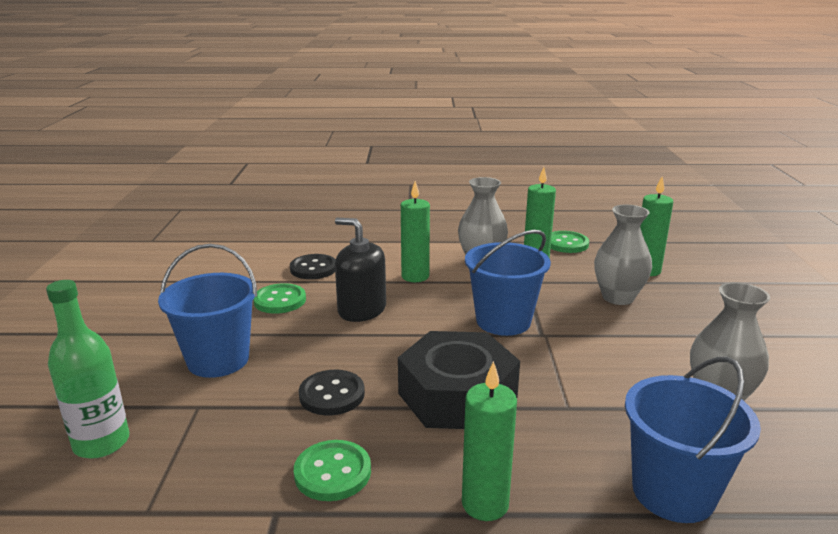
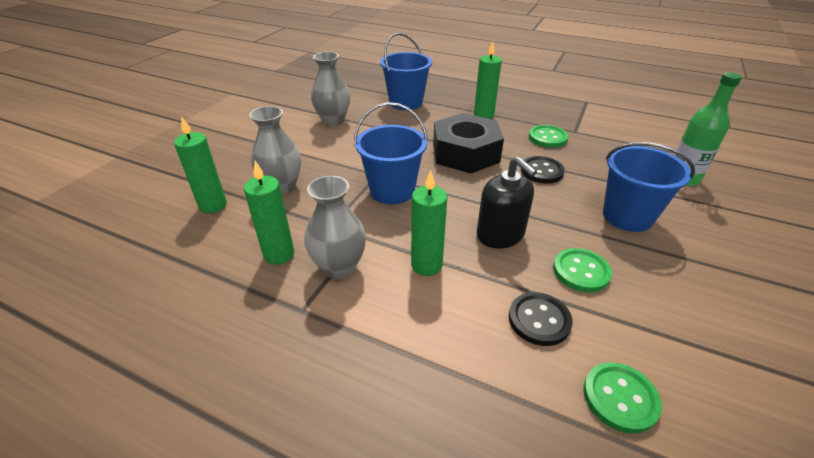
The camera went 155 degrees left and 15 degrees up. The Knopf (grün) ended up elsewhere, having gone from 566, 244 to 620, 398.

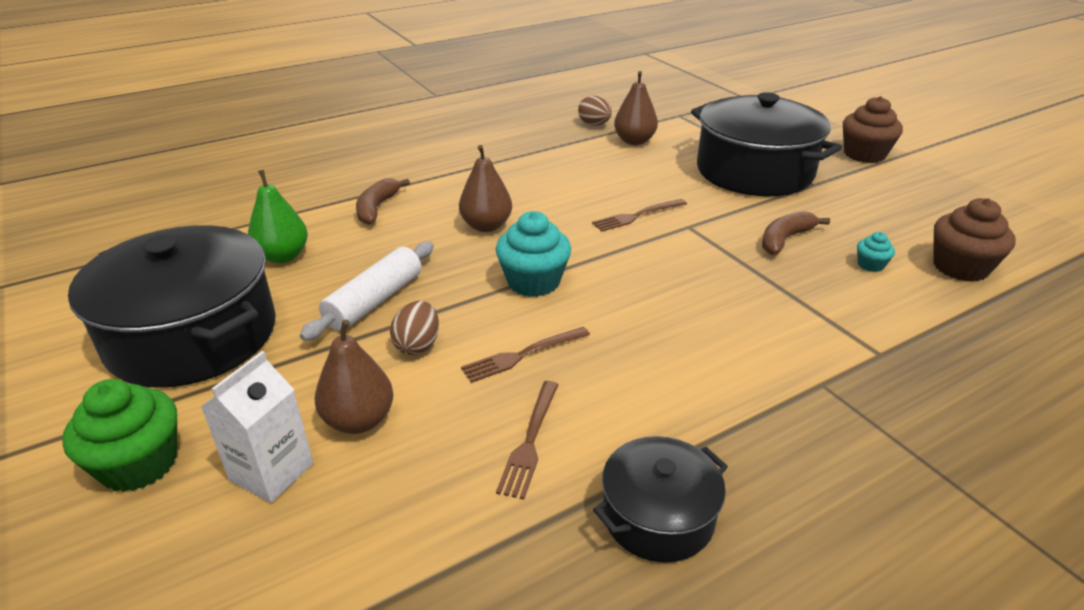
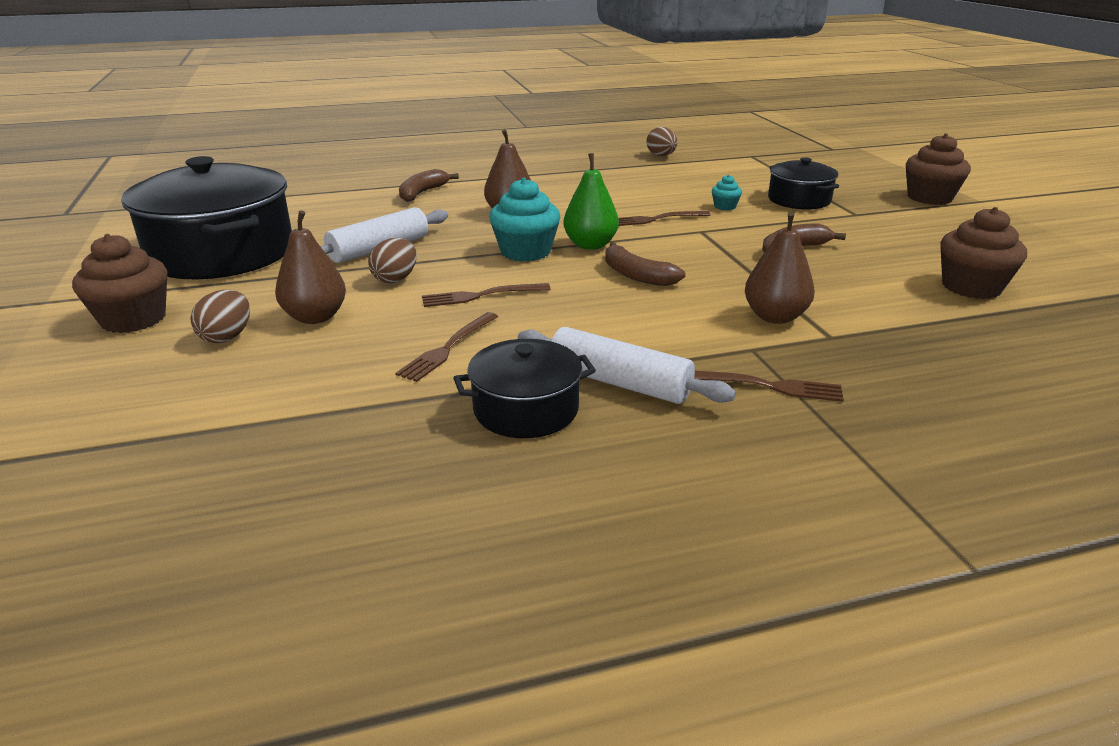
The camera went 15 degrees right and 5 degrees down. What was the Muffin (grün) at 139, 464 turned into the Muffin (braun) at 134, 319. Where the Getränkekarton (weiß) stood at 271, 472, the Ei (braun) came to stand at 227, 337. The second view gained the Nudelholz (weiß) at 619, 382. The Birne (grün) ended up elsewhere, having gone from 283, 256 to 590, 245. The second view gained the Banane (braun) at 636, 275. The second view gained the Gabel (braun) at 768, 386. The Muffin (türkis) ended up elsewhere, having gone from 870, 265 to 725, 206. The Birne (braun) ended up elsewhere, having gone from 634, 141 to 774, 317. The size of the Kochtopf (schwarz) at 754, 171 changed by a factor of 0.52.

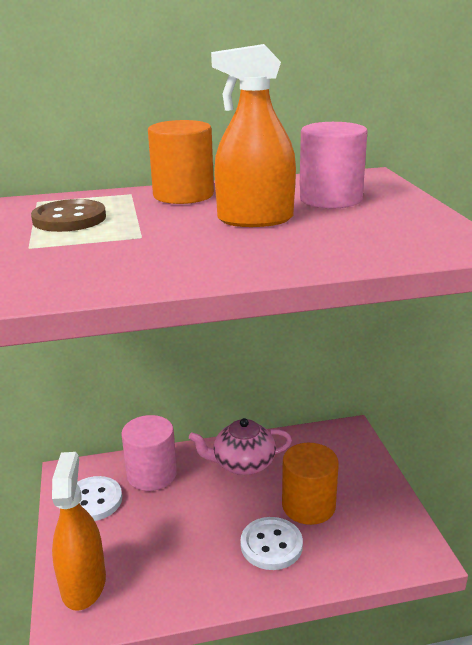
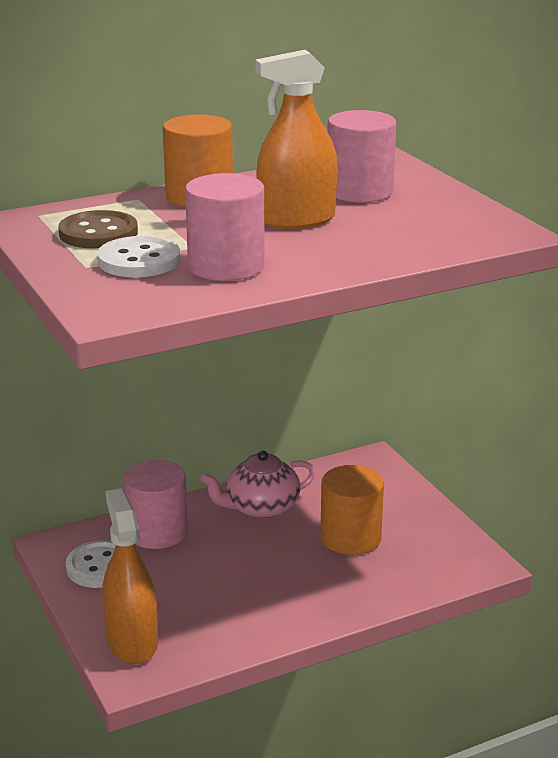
The camera went 15 degrees left and 0 degrees up. The Knopf (weiß) ended up elsewhere, having gone from 271, 545 to 139, 260. The second view gained the Vollzylinder (rosa) at 226, 266.

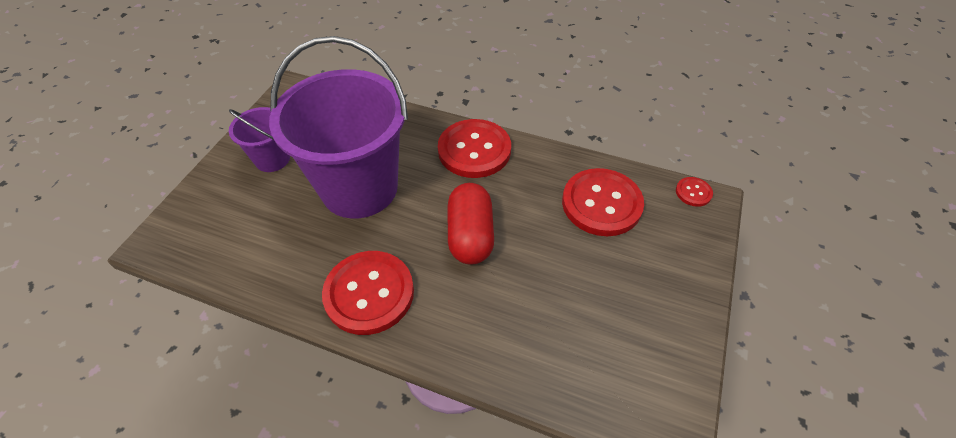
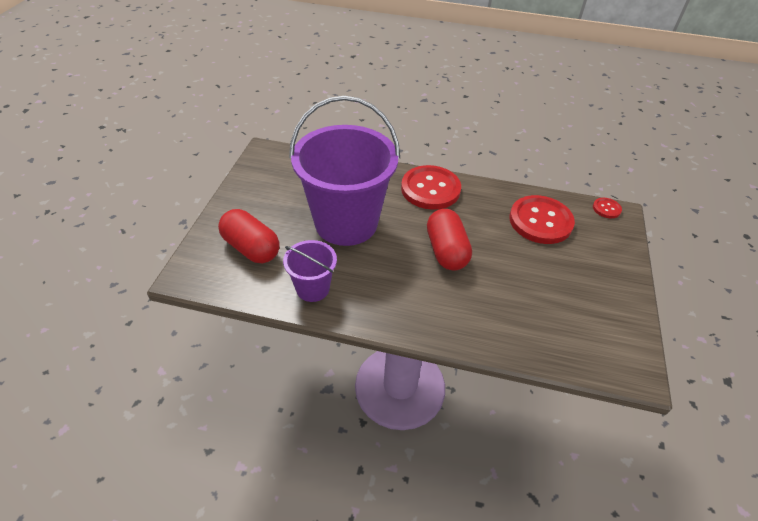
The camera went 10 degrees left and 5 degrees down. The second view gained the Kapsel (rot) at 251, 248. The Eimer (lila) ended up elsewhere, having gone from 272, 159 to 313, 288. The second view lost the Knopf (rot) at 369, 293.

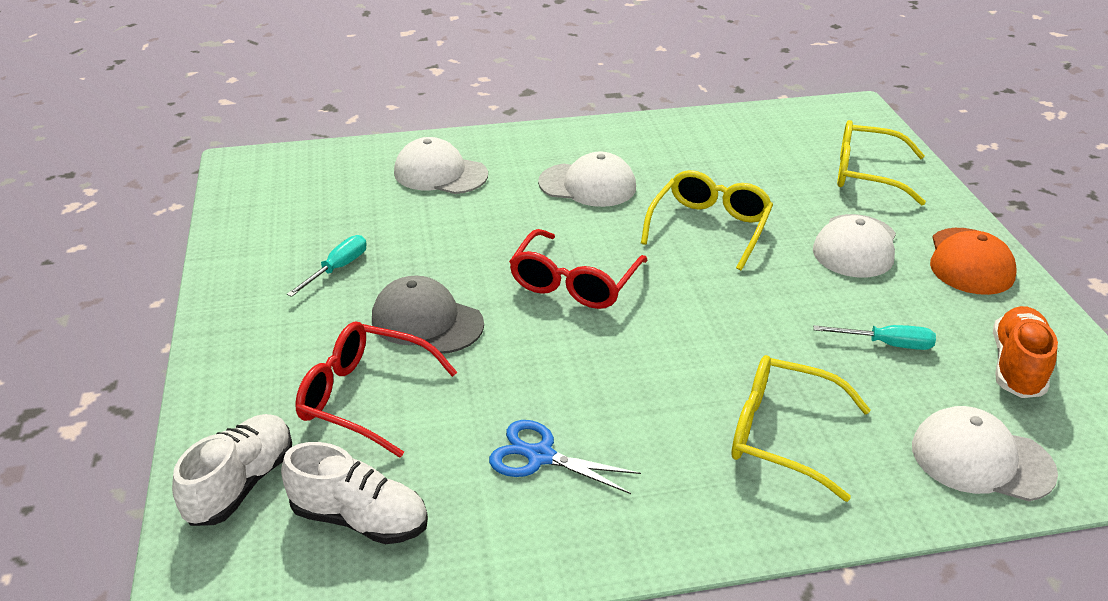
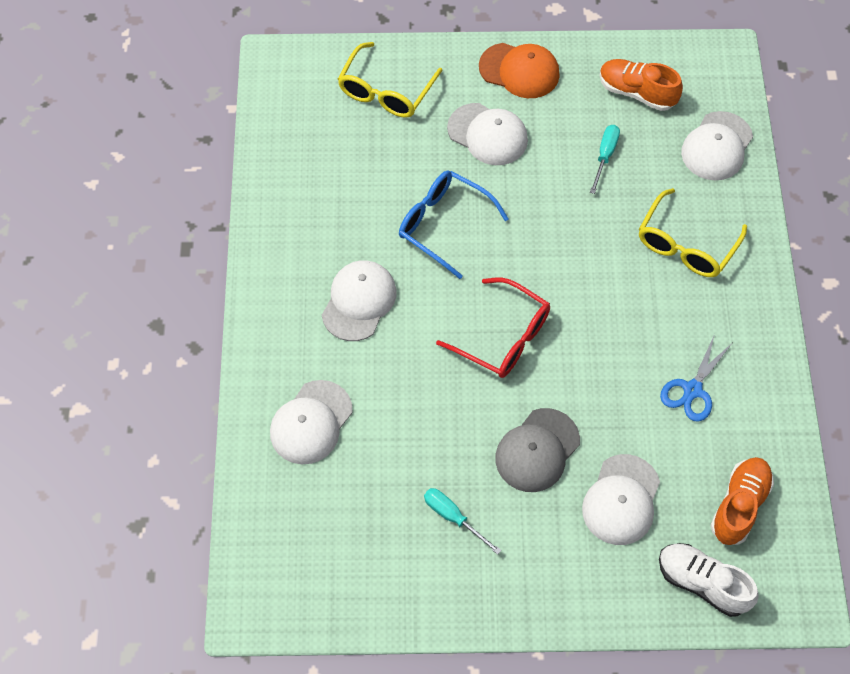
The camera went 80 degrees left and 25 degrees up. What was the Brille (gelb) at 709, 227 turned into the Brille (blau) at 443, 224. Where the Brille (rot) stood at 364, 397, the Kappe (weiß) came to stand at 621, 500. What was the Schuh (weiß) at 360, 519 turned into the Schuh (orange) at 739, 506.

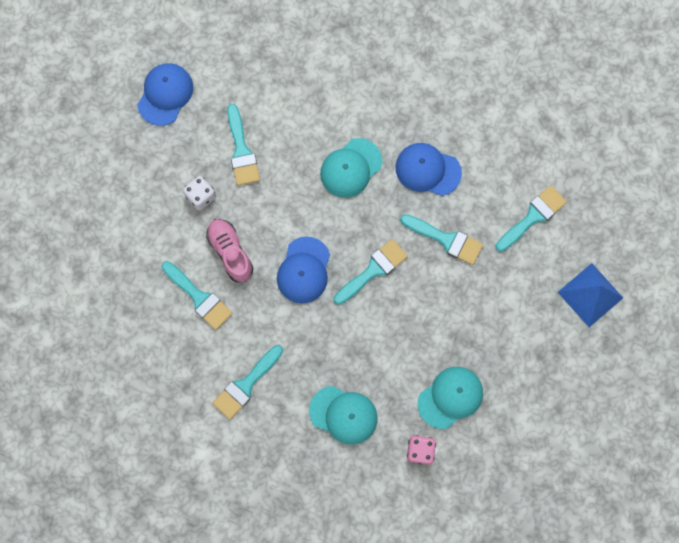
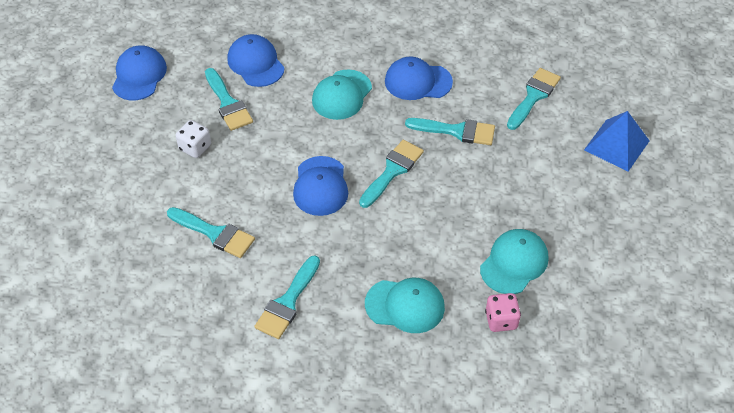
The camera went 15 degrees left and 25 degrees down. The second view gained the Kappe (blau) at 255, 63. The second view lost the Schuh (rosa) at 230, 252.

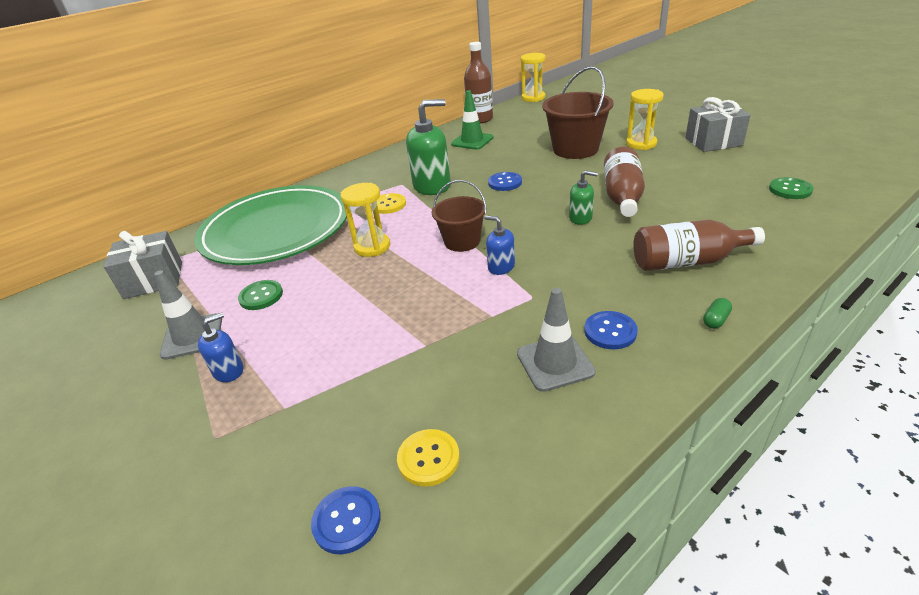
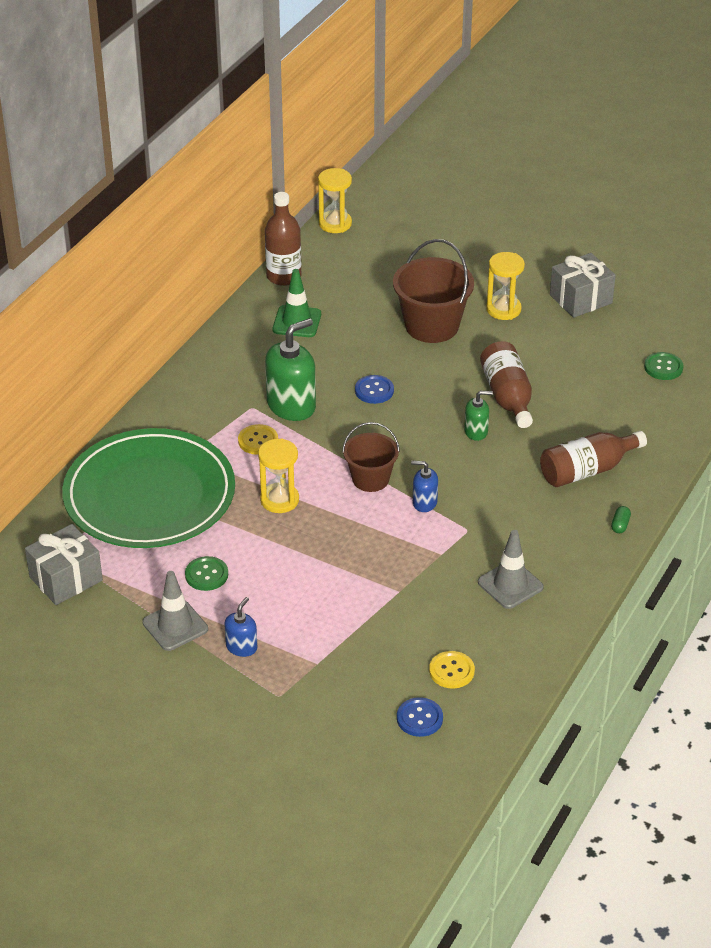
The camera went 25 degrees left and 5 degrees up. The second view lost the Knopf (blau) at 610, 331.

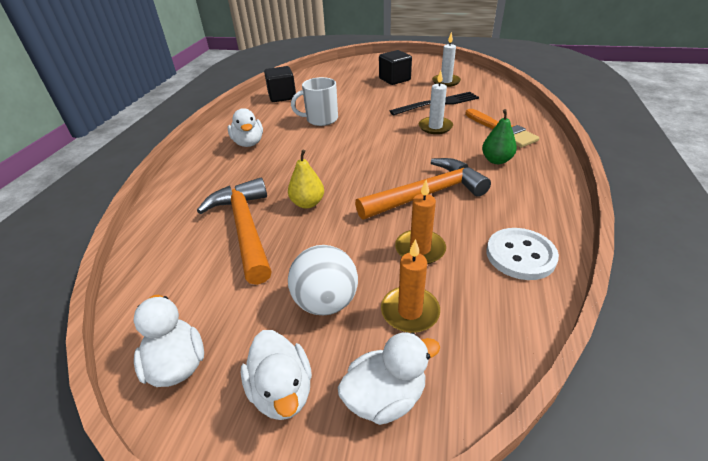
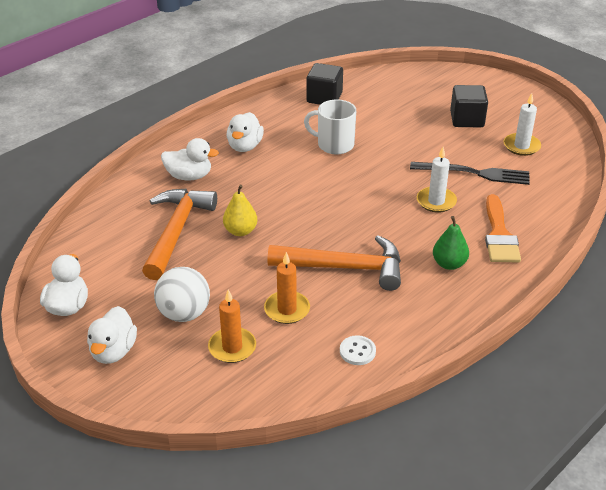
The camera went 30 degrees right and 0 degrees up. The Ente (weiß) ended up elsewhere, having gone from 385, 397 to 189, 176. The size of the Knopf (weiß) at 520, 255 changed by a factor of 0.58.

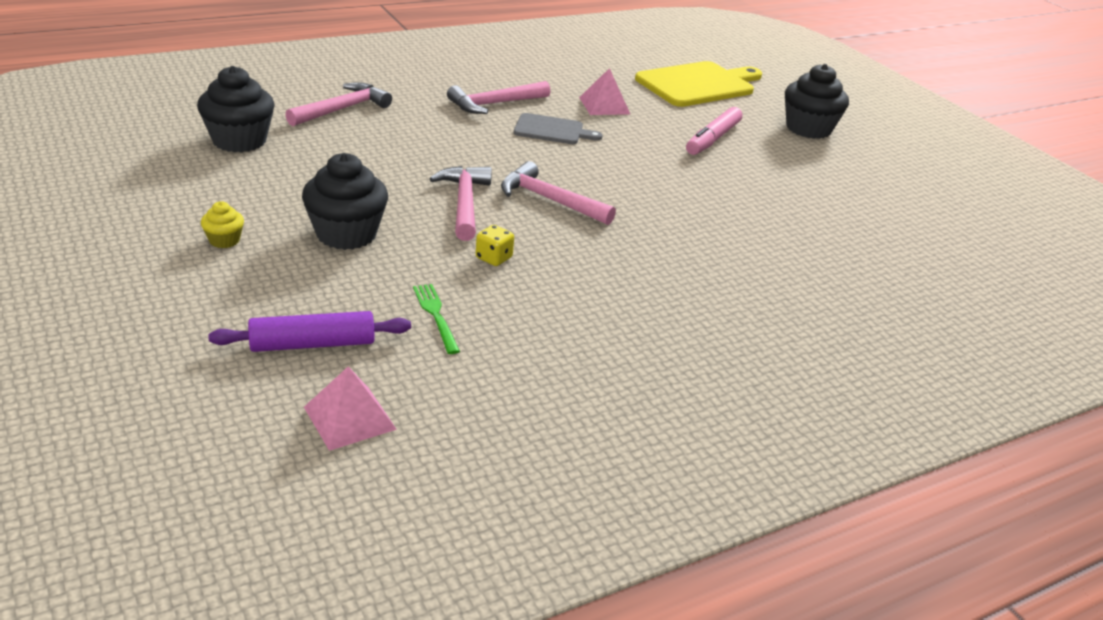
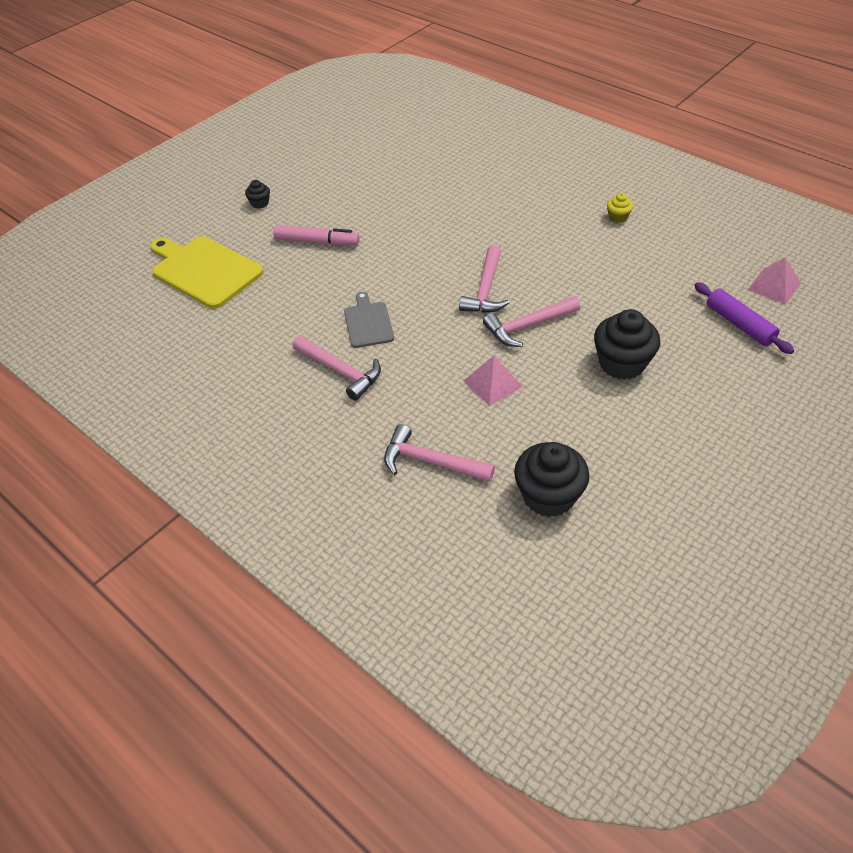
The camera went 105 degrees left and 15 degrees up. The size of the Muffin (schwarz) at 808, 129 changed by a factor of 0.48. The Pyramide (rosa) ended up elsewhere, having gone from 604, 105 to 492, 383. The Muffin (gelb) ended up elsewhere, having gone from 224, 240 to 618, 217. The second view lost the Gabel (grün) at 435, 315. The second view lost the Spielwürfel (gelb) at 493, 258.

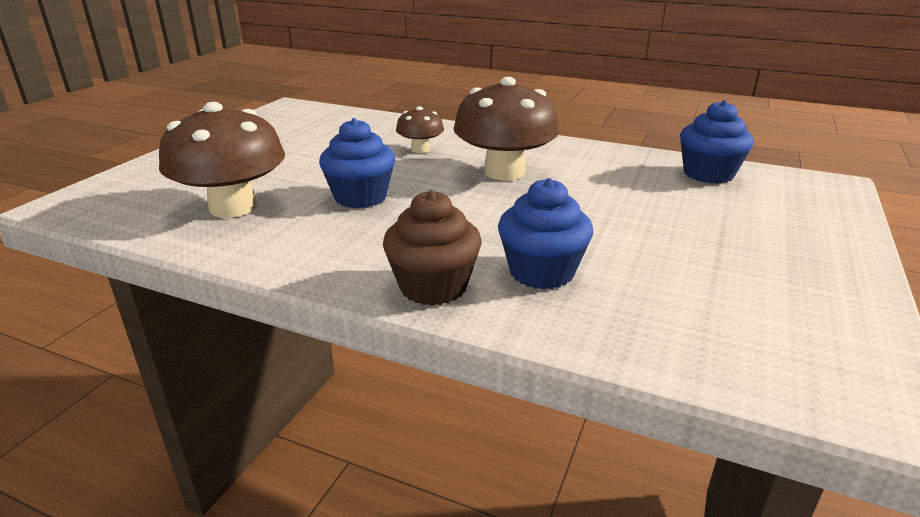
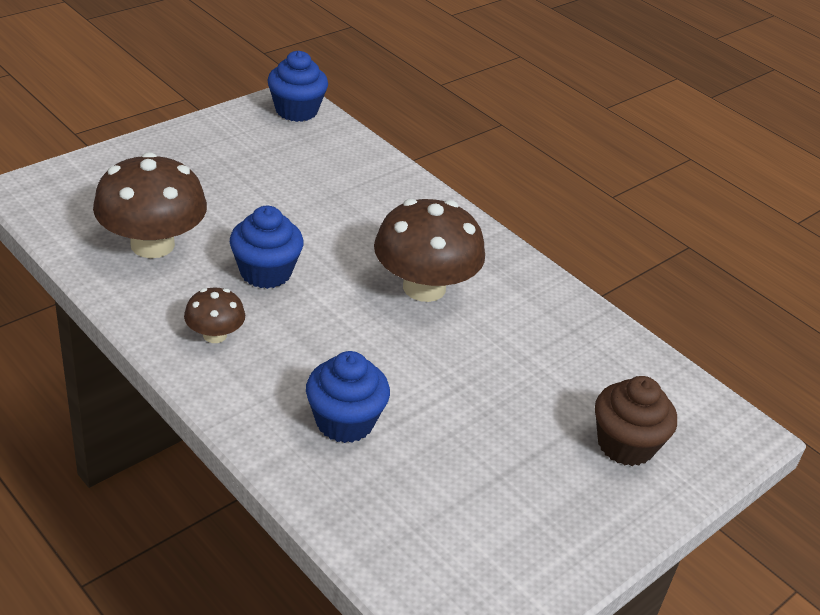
The camera went 20 degrees right and 10 degrees up. The Pilz (braun) ended up elsewhere, having gone from 420, 149 to 215, 335. The Muffin (blau) ended up elsewhere, having gone from 708, 174 to 296, 110. The Muffin (braun) ended up elsewhere, having gone from 433, 287 to 625, 444.

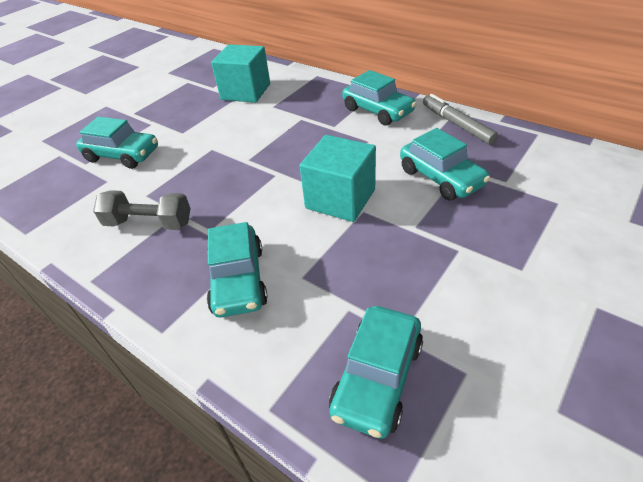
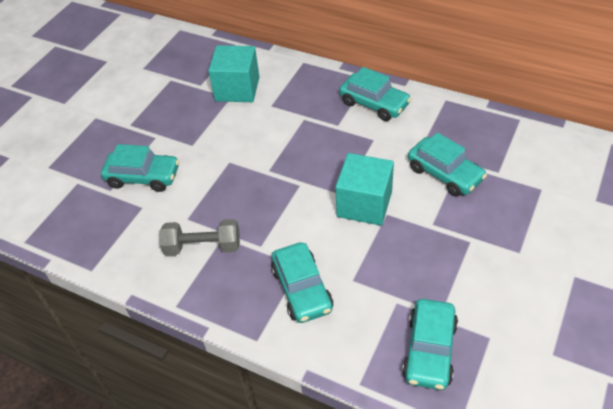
The camera went 10 degrees left and 5 degrees up. The second view lost the Filzstift (grau) at 456, 124.

